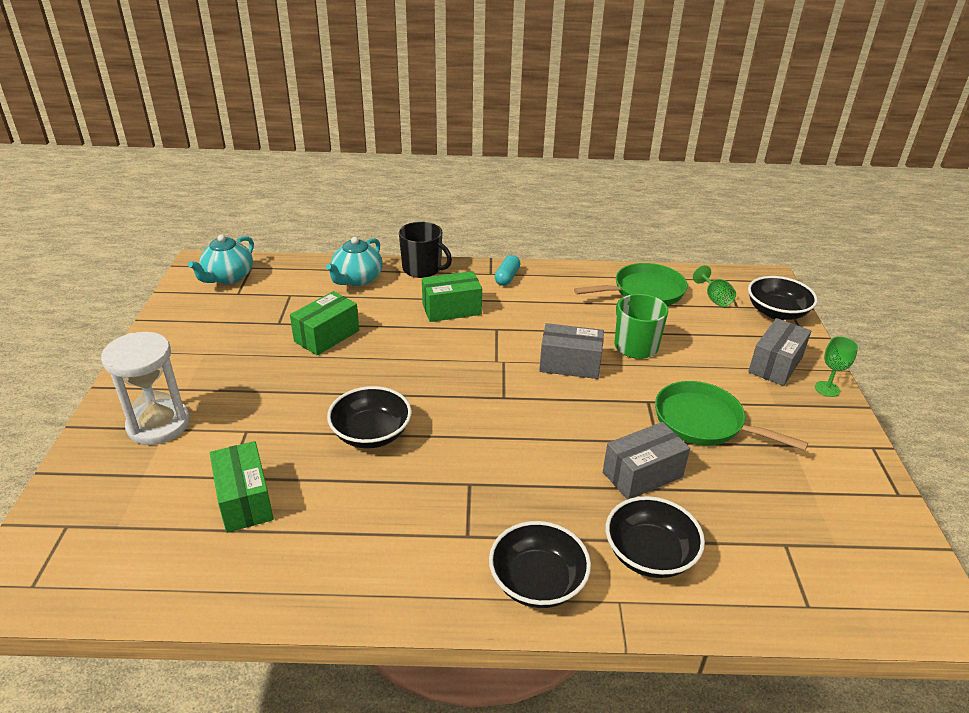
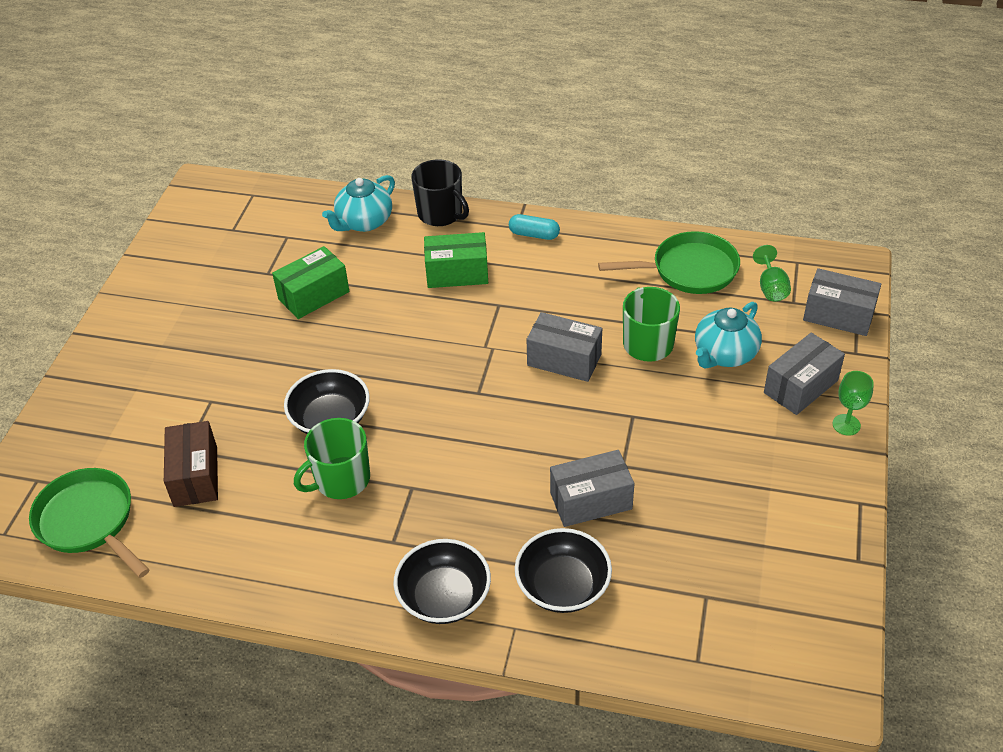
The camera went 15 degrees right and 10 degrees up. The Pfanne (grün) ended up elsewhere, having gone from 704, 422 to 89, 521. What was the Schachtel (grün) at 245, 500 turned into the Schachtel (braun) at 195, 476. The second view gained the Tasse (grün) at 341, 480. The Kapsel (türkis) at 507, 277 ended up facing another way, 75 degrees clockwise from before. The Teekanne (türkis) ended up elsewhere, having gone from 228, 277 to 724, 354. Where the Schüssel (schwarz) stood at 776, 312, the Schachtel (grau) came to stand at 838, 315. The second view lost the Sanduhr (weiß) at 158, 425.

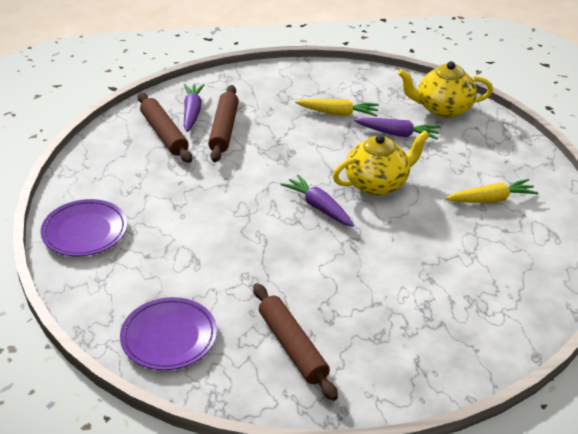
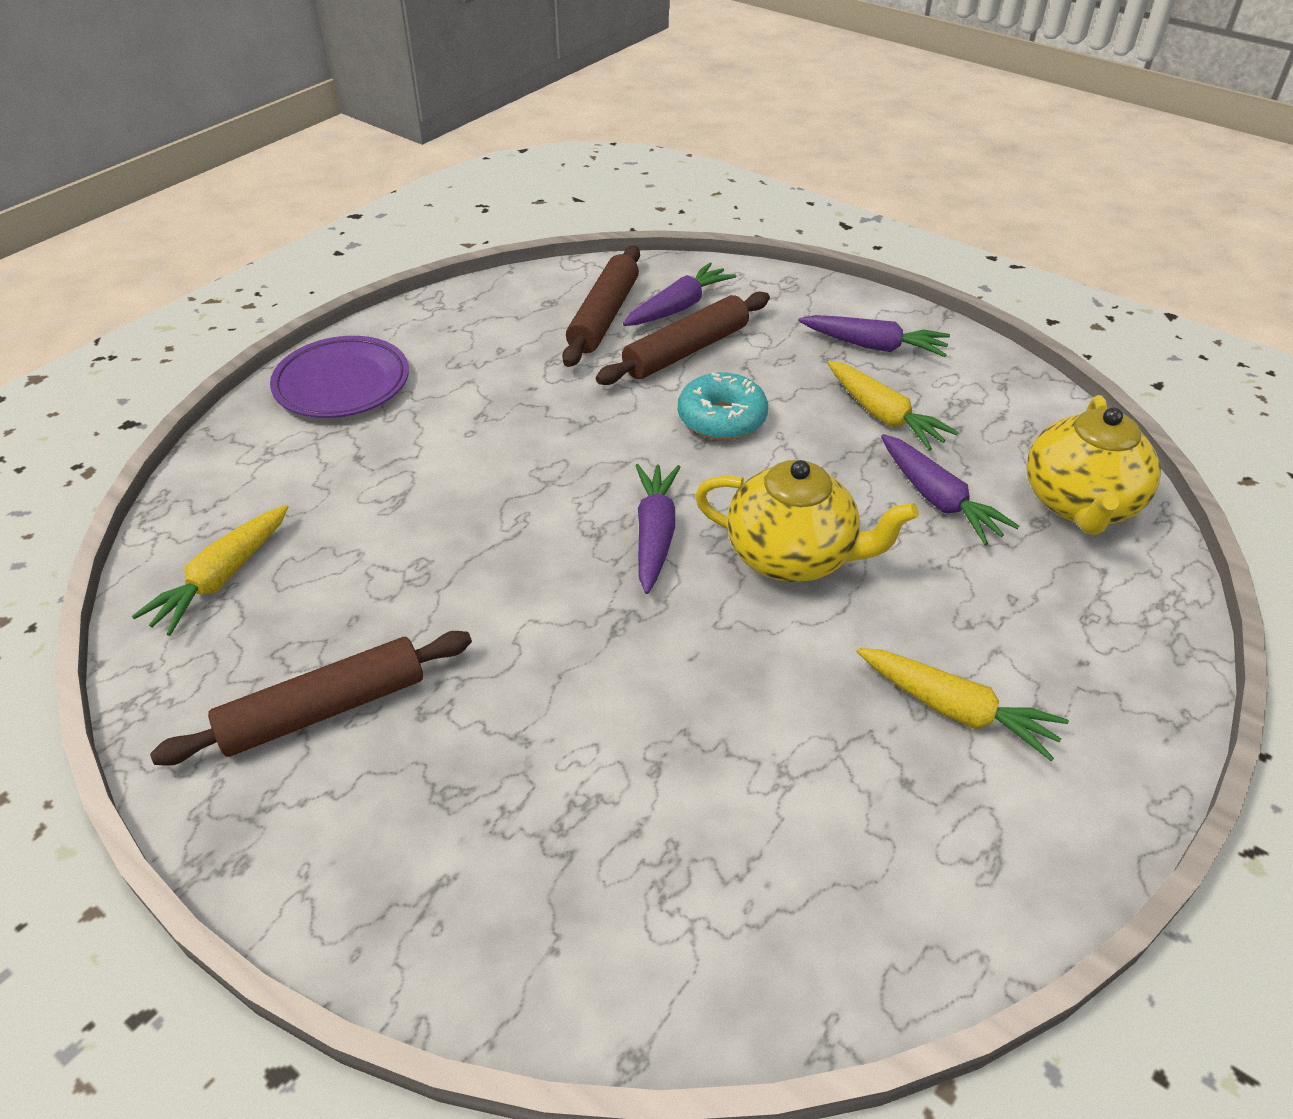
The camera went 45 degrees right and 5 degrees up. Where the Teller (lila) stood at 169, 337, the Karotte (gelb) came to stand at 222, 578. The Nudelholz (braun) at 292, 347 ended up facing another way, 45 degrees clockwise from before. The second view gained the Donut (türkis) at 722, 418. The second view gained the Karotte (lila) at 873, 346. The Teekanne (gelb) at 443, 109 ended up facing another way, 120 degrees counterclockwise from before.

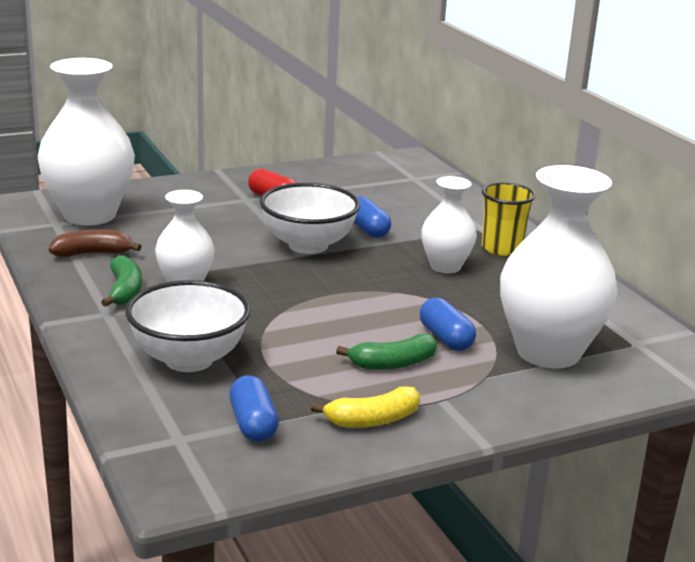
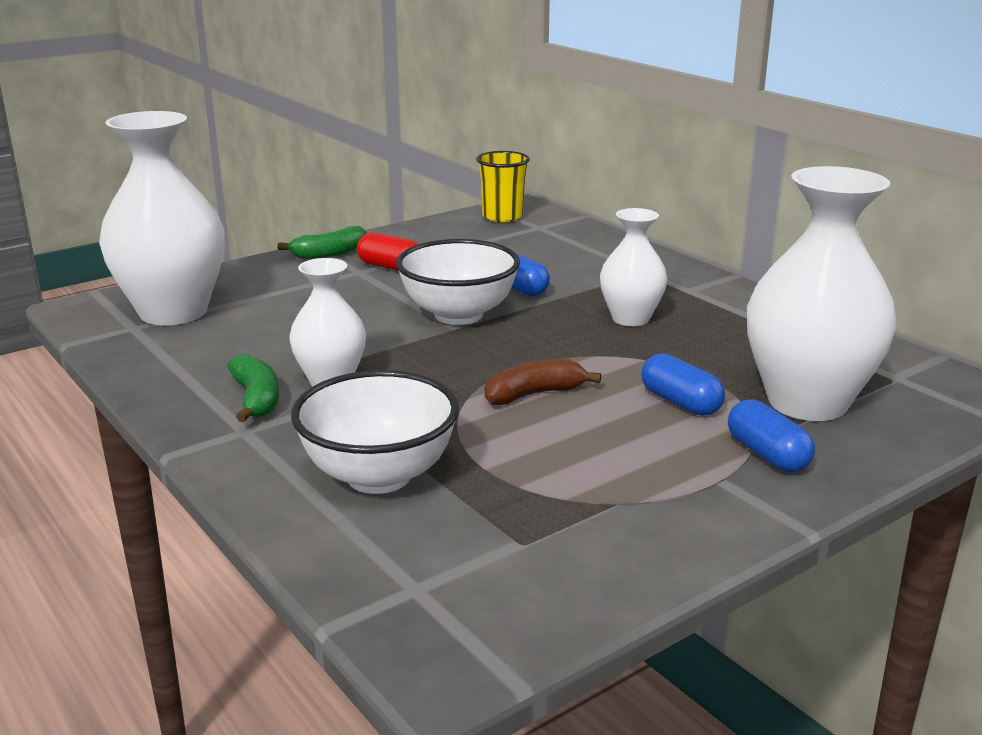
The camera went 10 degrees left and 0 degrees up. The Banane (grün) ended up elsewhere, having gone from 393, 363 to 329, 253. The Becher (gelb) ended up elsewhere, having gone from 501, 248 to 502, 216. The Banane (braun) ended up elsewhere, having gone from 93, 253 to 534, 394. The Kapsel (blau) ended up elsewhere, having gone from 253, 424 to 767, 455. The second view lost the Banane (gelb) at 372, 420.

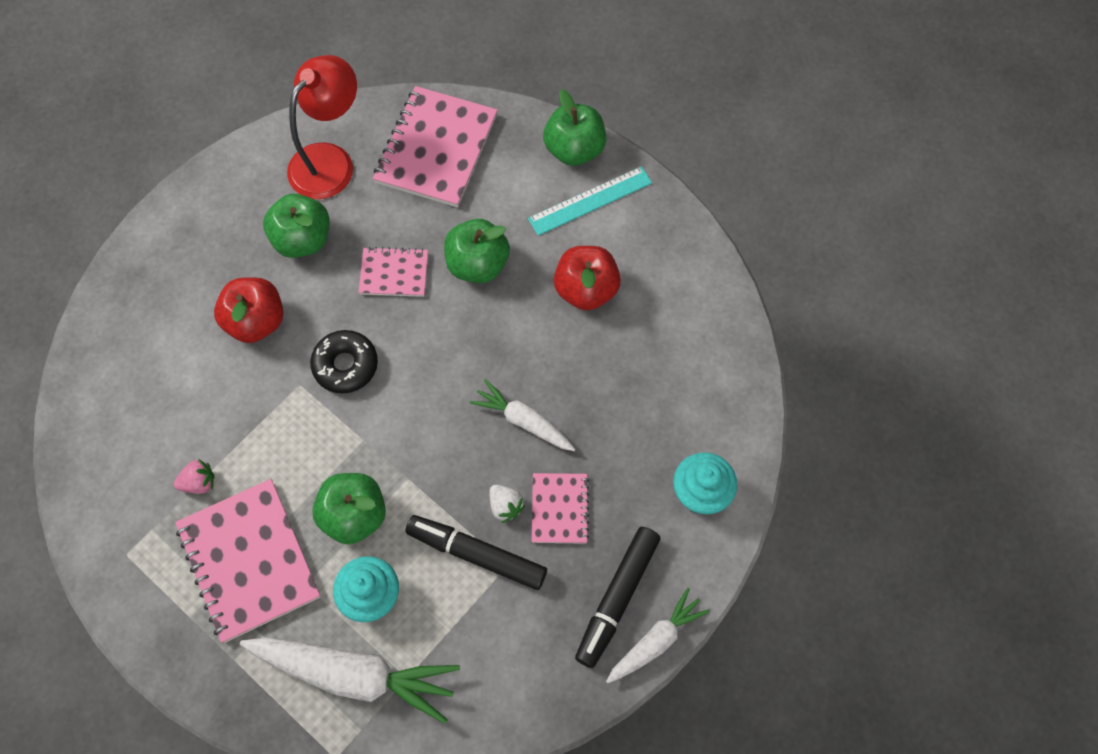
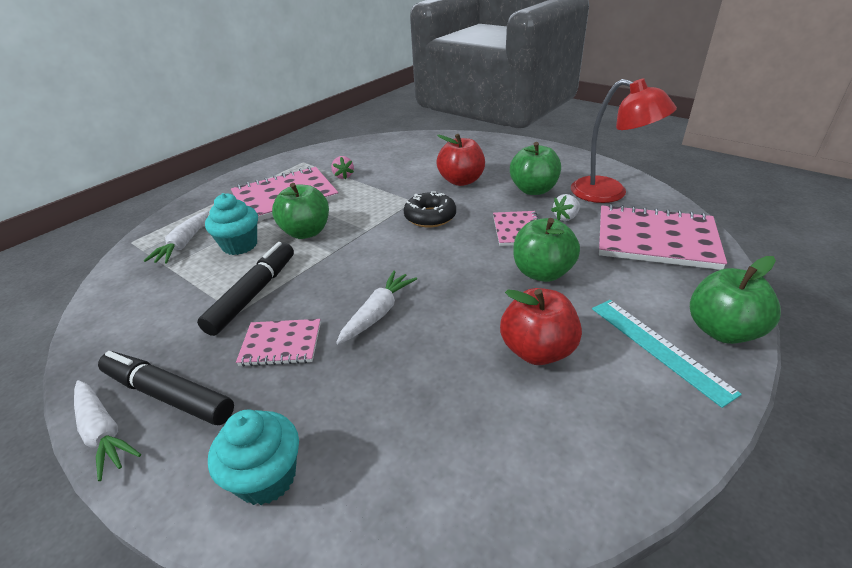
The camera went 90 degrees right and 30 degrees down. The size of the Karotte (weiß) at 354, 675 changed by a factor of 0.58. The Erdbeere (weiß) ended up elsewhere, having gone from 505, 506 to 565, 217.

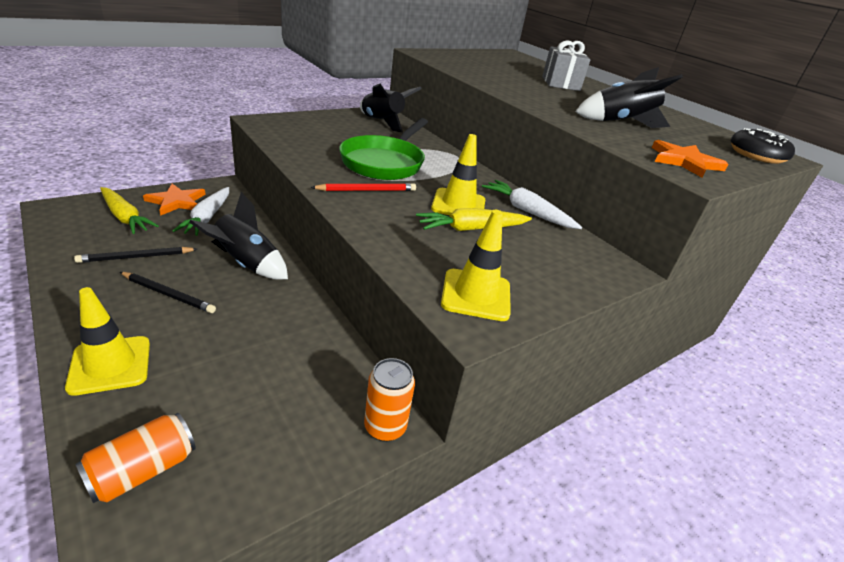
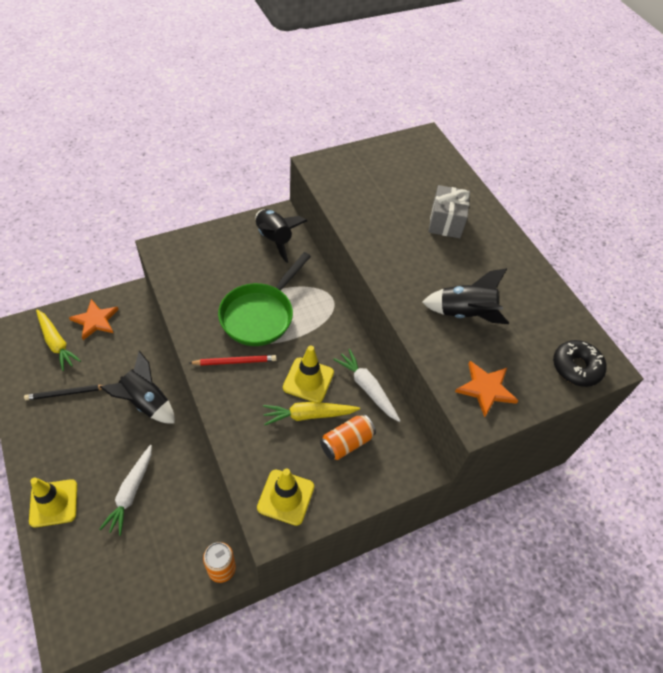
The camera went 10 degrees right and 20 degrees up. The Karotte (weiß) ended up elsewhere, having gone from 207, 217 to 131, 492. The Dose (orange) ended up elsewhere, having gone from 143, 470 to 346, 443. The second view lost the Bleistift (schwarz) at 168, 294.

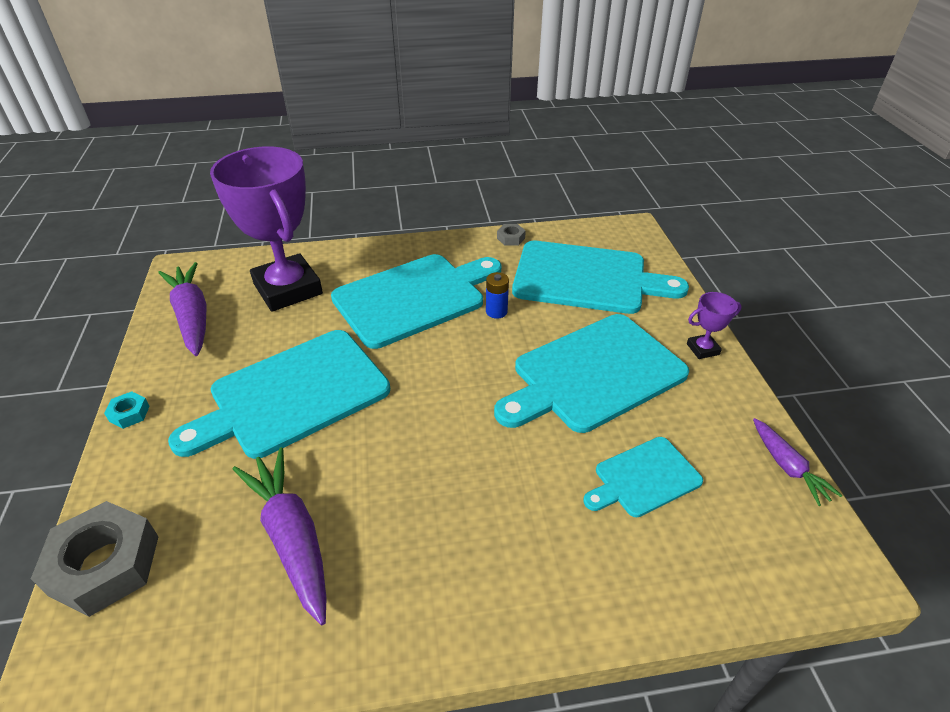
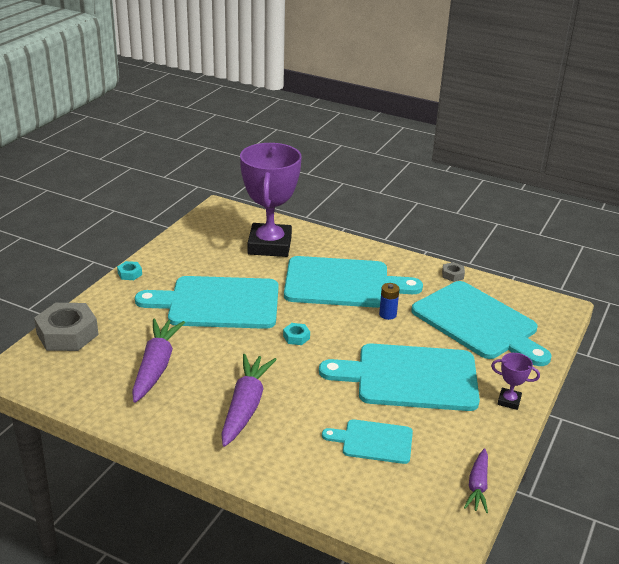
The camera went 35 degrees right and 10 degrees down. The Karotte (lila) ended up elsewhere, having gone from 192, 316 to 245, 406. The second view gained the Sechskantmutter (türkis) at 296, 337.

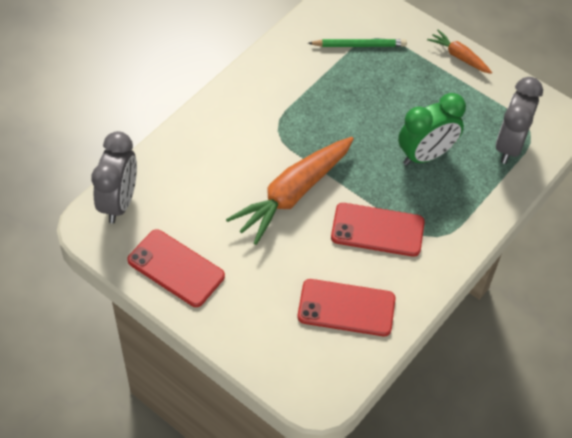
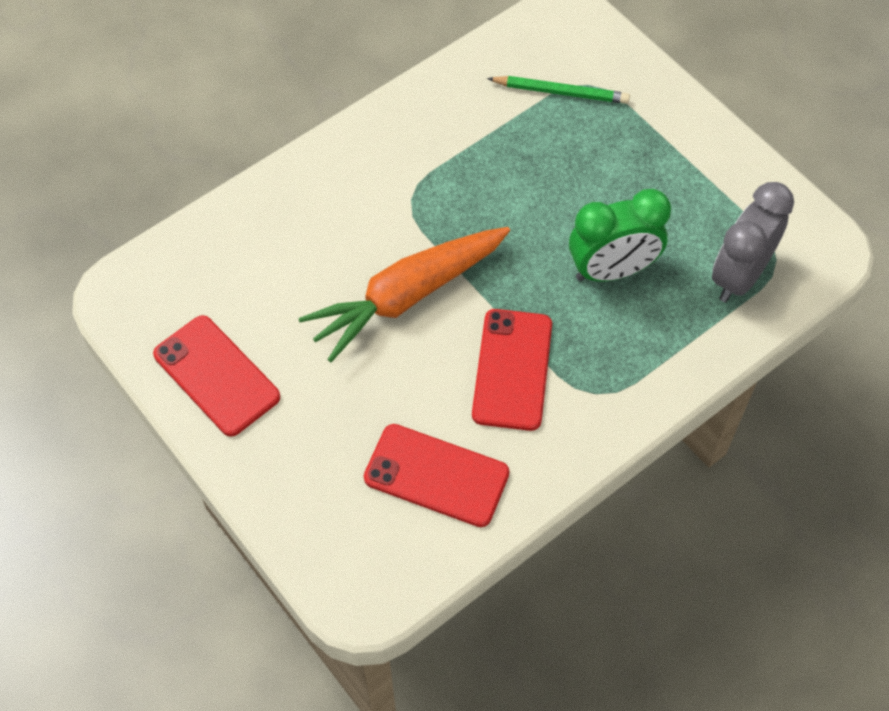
The camera went 15 degrees right and 5 degrees up. The Handy (rot) at 377, 230 ended up facing another way, 75 degrees clockwise from before. The second view lost the Wecker (grau) at 119, 202. The second view lost the Karotte (orange) at 459, 56.

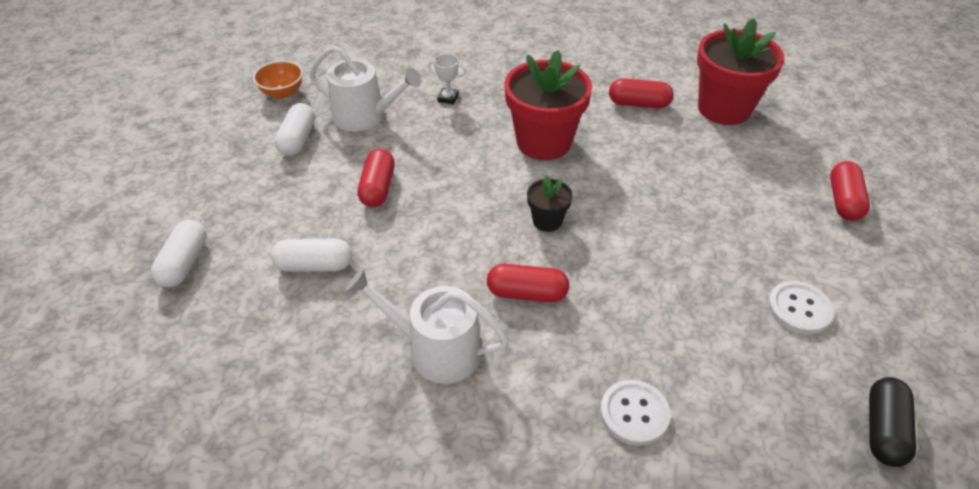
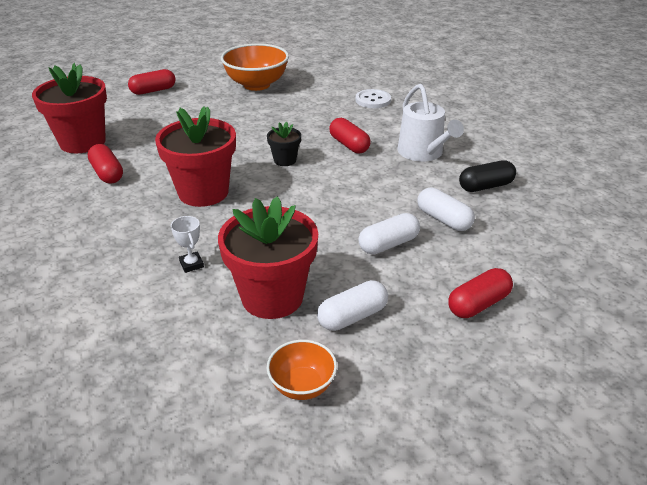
The camera went 130 degrees left and 10 degrees down. Where the Gießkanne (weiß) stood at 365, 116, the Blumentopf (rot) came to stand at 272, 297. Where the Knopf (weiß) stood at 799, 309, the Schüssel (orange) came to stand at 256, 85. The Kapsel (weiß) ended up elsewhere, having gone from 184, 263 to 388, 244. The Kapsel (rot) ended up elsewhere, having gone from 378, 188 to 478, 304. The Kapsel (schwarz) ended up elsewhere, having gone from 883, 430 to 485, 186.

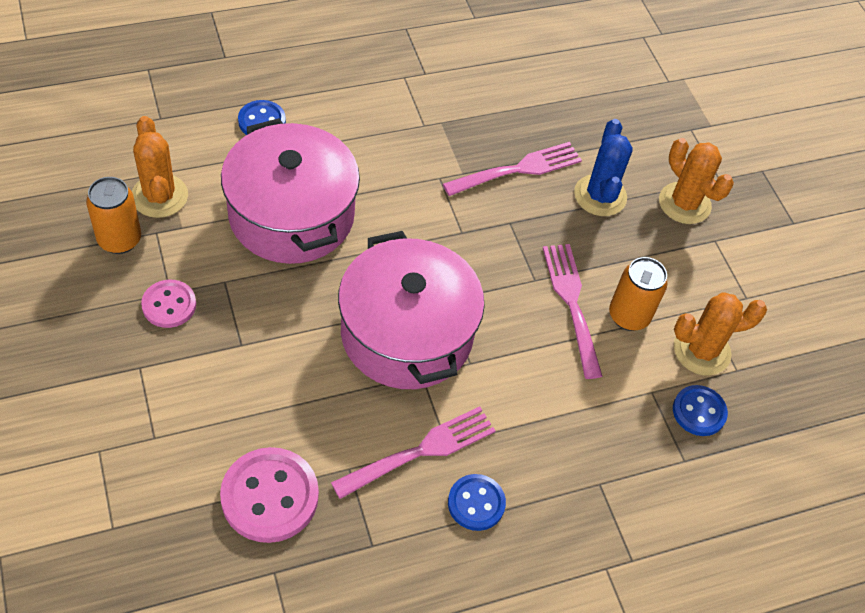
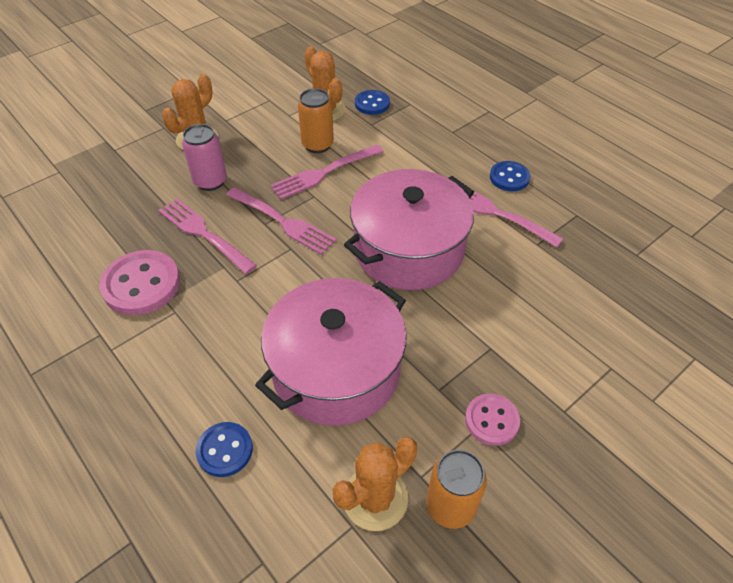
The camera went 105 degrees left and 5 degrees down. The Knopf (rosa) ended up elsewhere, having gone from 270, 496 to 141, 284. Where the Kaktus (blau) stood at 600, 196, the Dose (rosa) came to stand at 210, 181. The second view gained the Gabel (rosa) at 282, 221.

